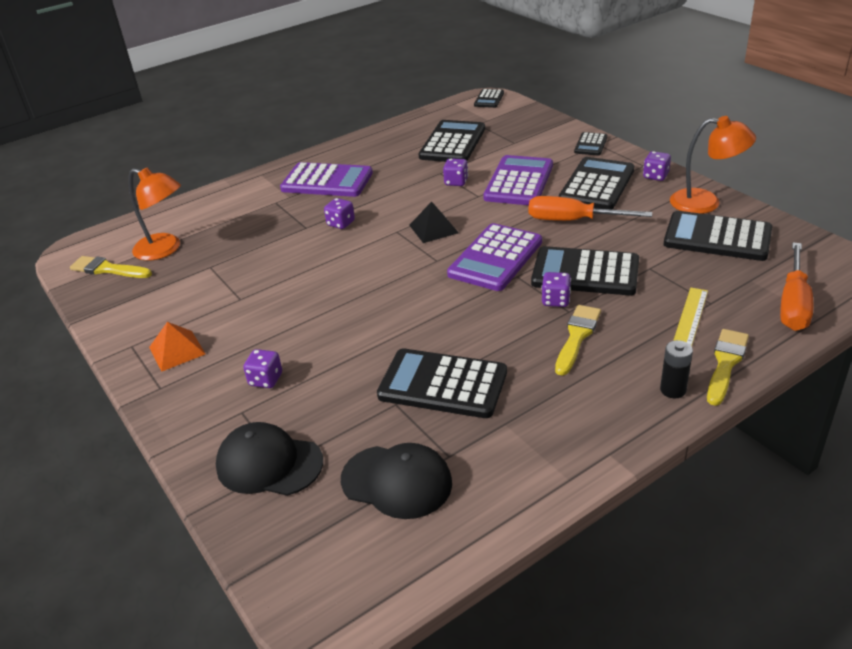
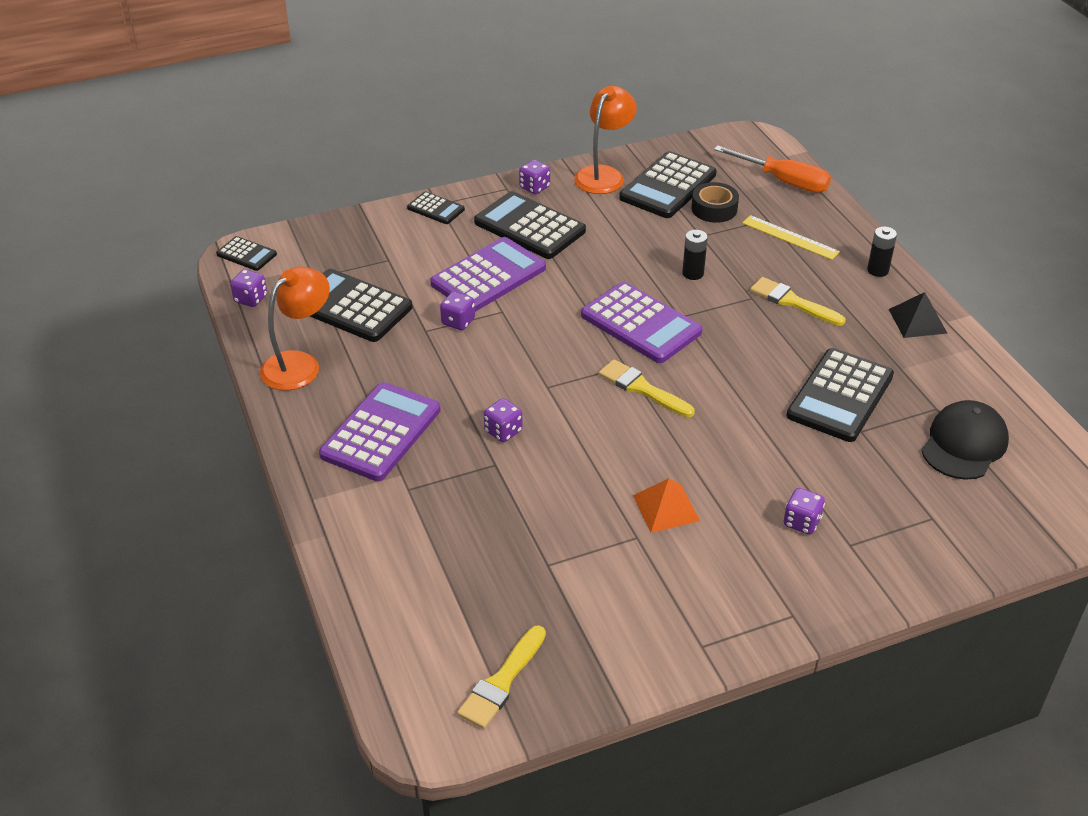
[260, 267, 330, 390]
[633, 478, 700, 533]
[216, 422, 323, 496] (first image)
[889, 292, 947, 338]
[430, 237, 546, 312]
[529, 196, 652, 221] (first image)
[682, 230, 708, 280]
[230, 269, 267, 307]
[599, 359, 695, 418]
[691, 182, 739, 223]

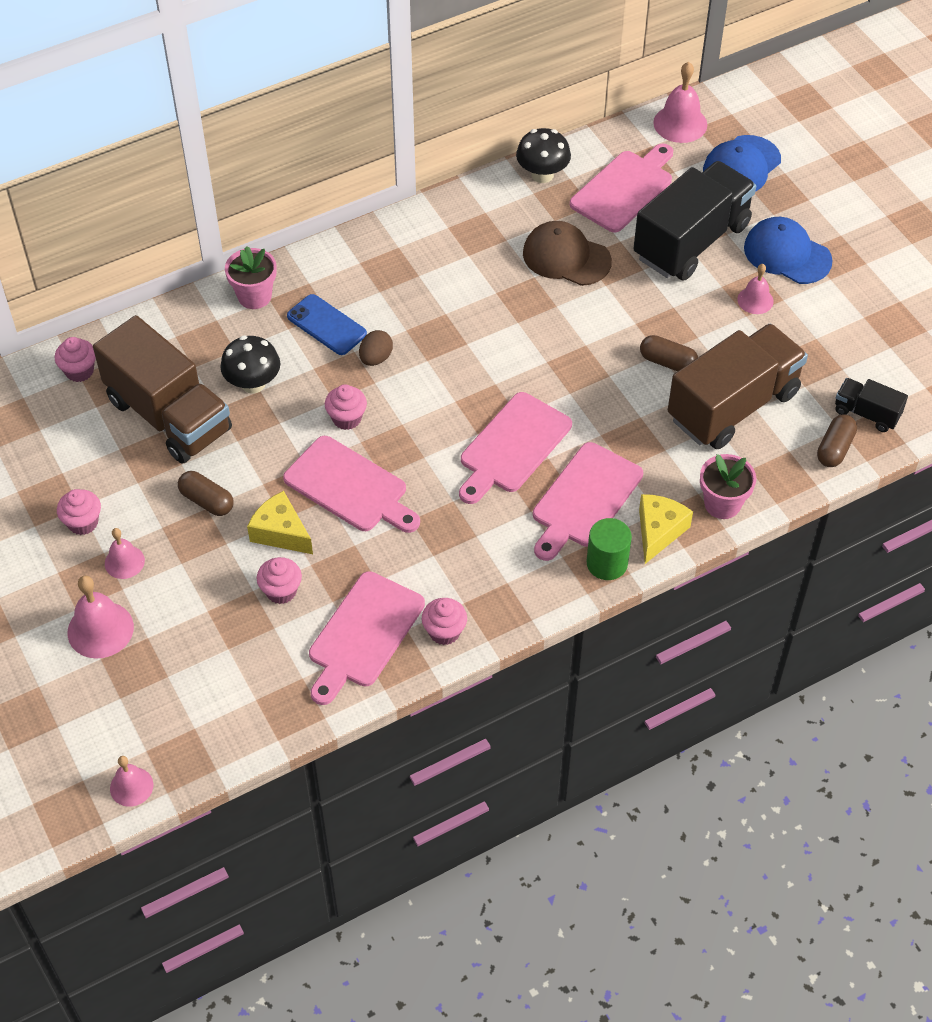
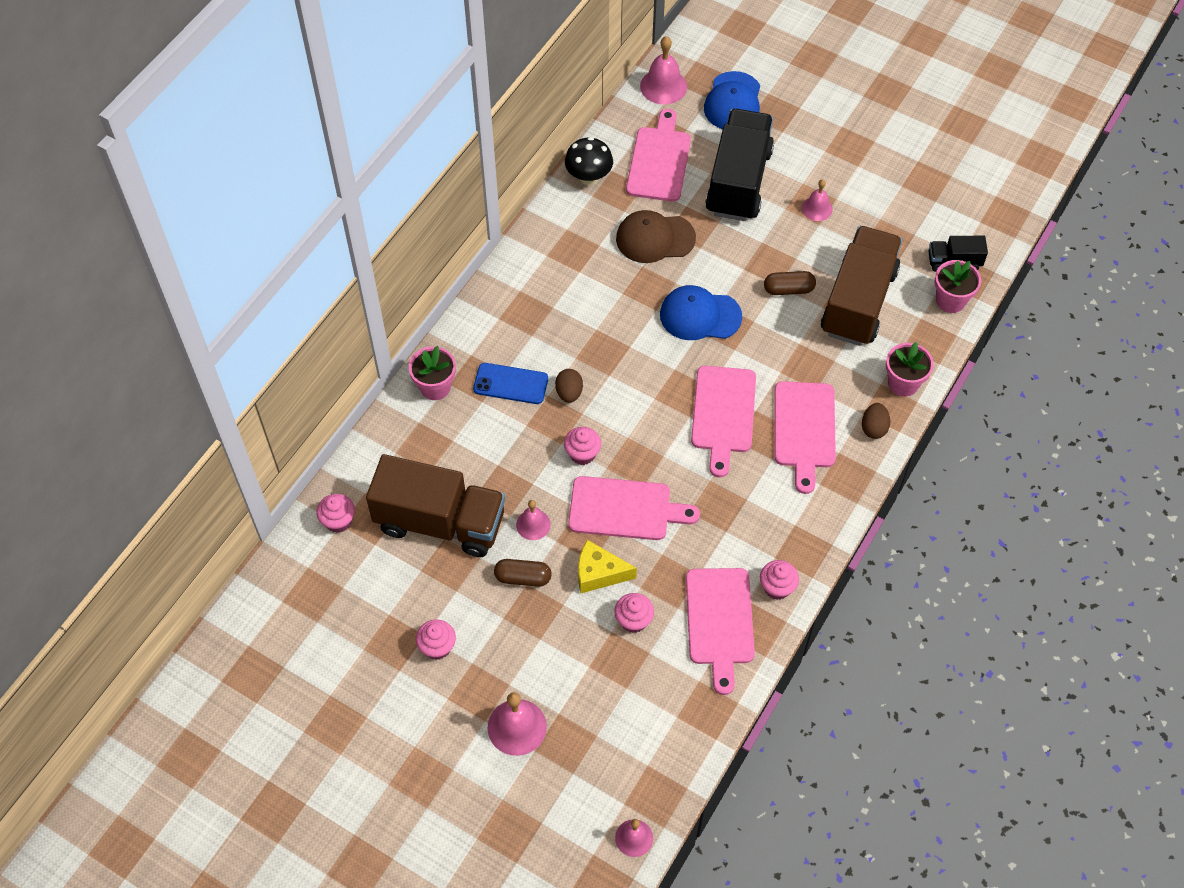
[516, 500, 551, 540]
[220, 336, 280, 393] (first image)
[587, 518, 632, 580] (first image)
[862, 403, 890, 439]
[660, 285, 742, 340]
[935, 260, 981, 313]

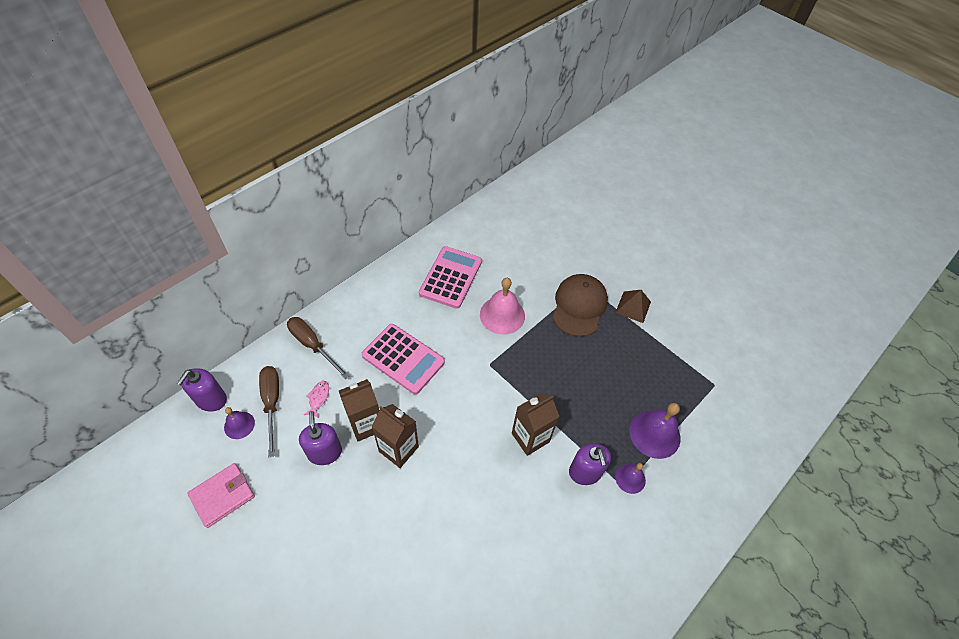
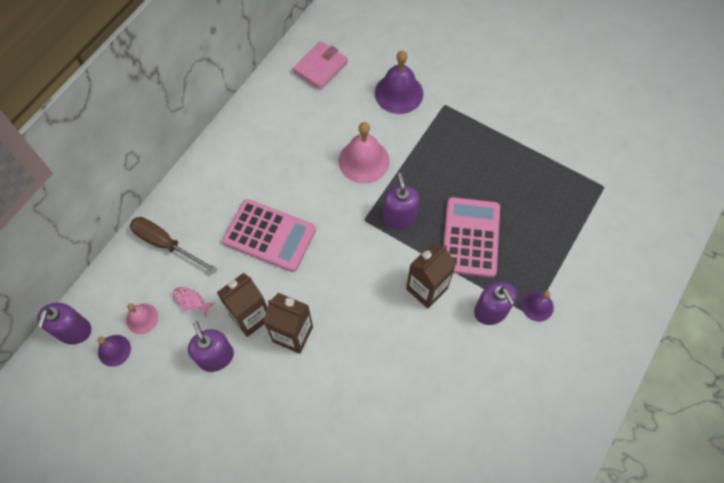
[293, 41, 348, 90]
[126, 303, 158, 334]
[172, 287, 215, 317]
[443, 197, 500, 278]
[553, 274, 608, 337] (first image)
[615, 290, 651, 323] (first image)
[375, 51, 423, 114]
[383, 173, 420, 230]

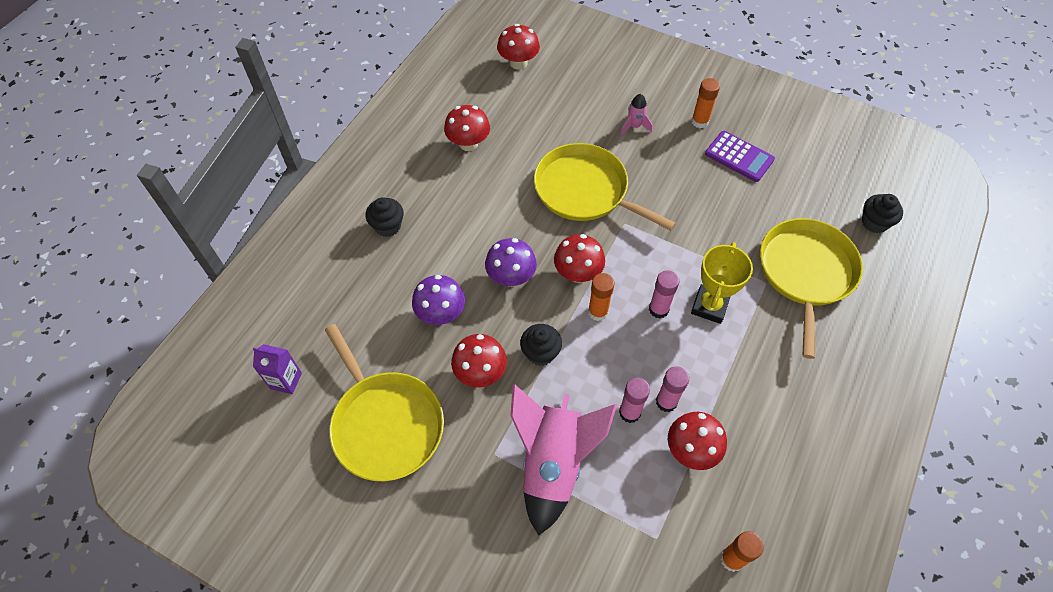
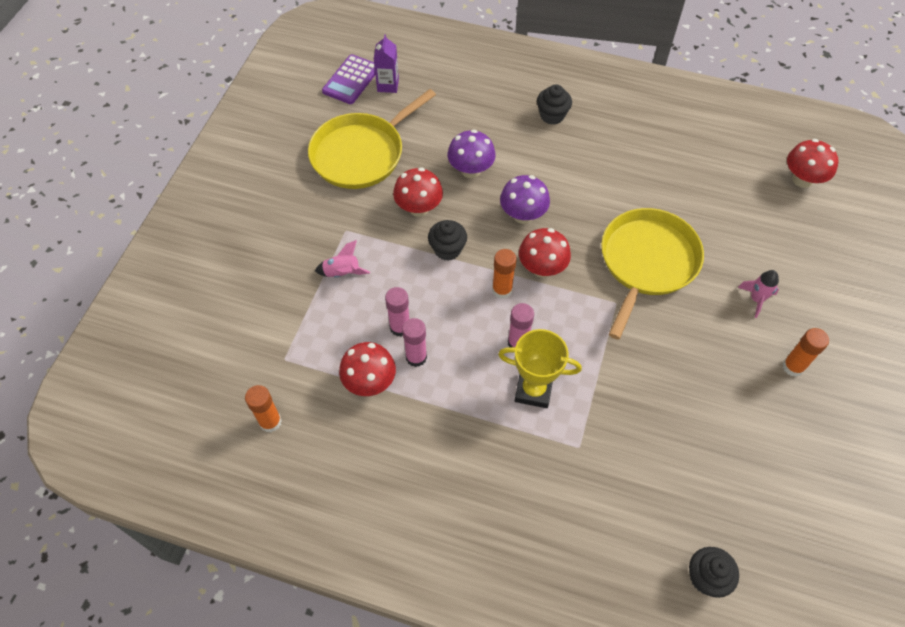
[444, 105, 490, 151] (first image)
[315, 240, 370, 278]
[322, 54, 375, 104]
[760, 218, 863, 359] (first image)

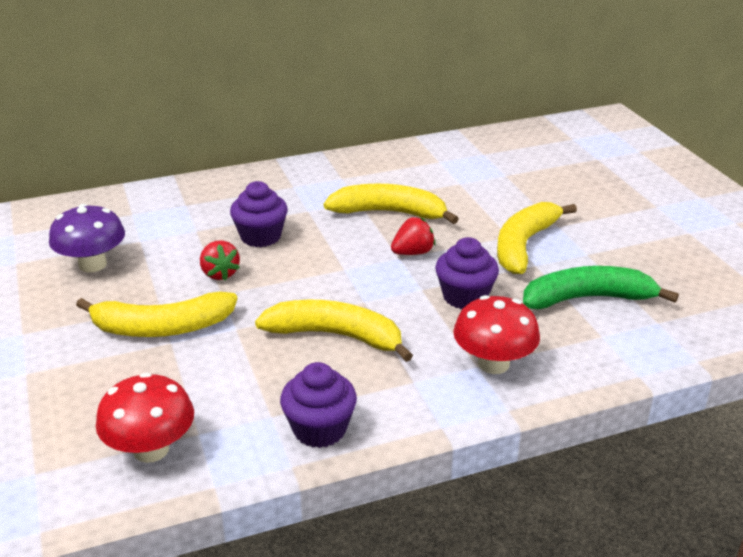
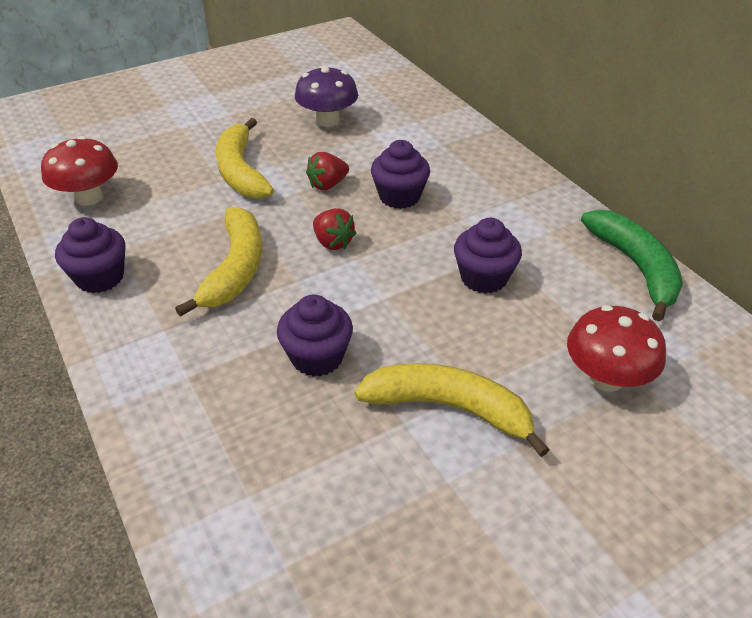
[454, 218, 522, 294]
[313, 208, 357, 250]
[567, 305, 666, 392]
[581, 210, 683, 322]

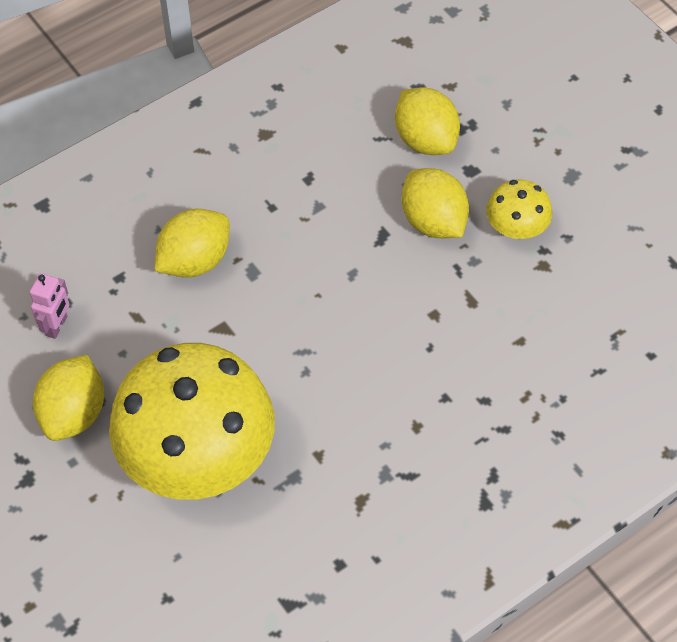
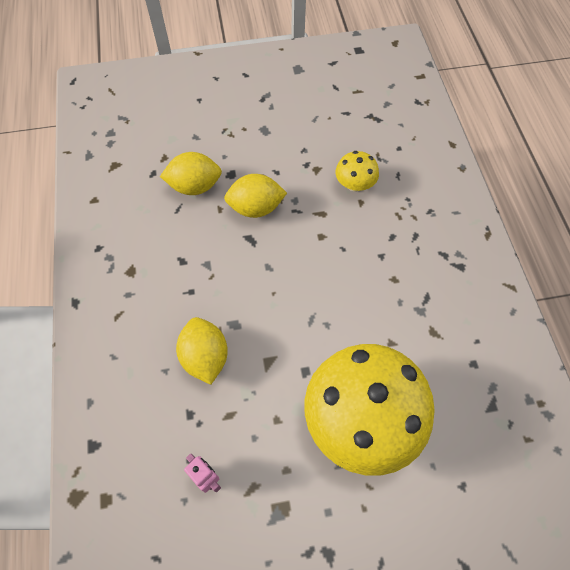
[33, 355, 104, 441] (first image)
[335, 151, 379, 192]

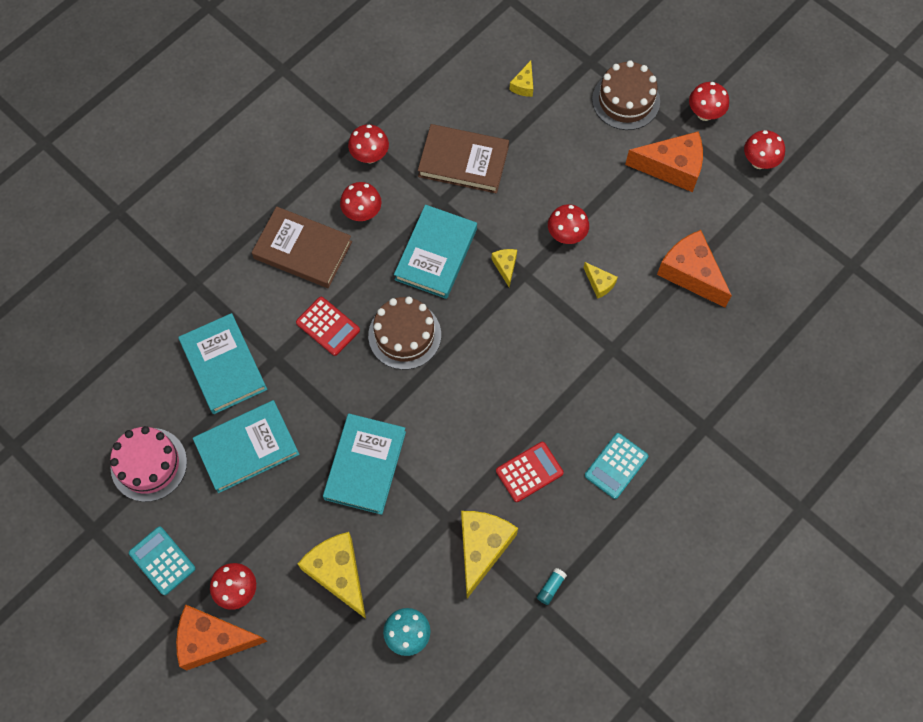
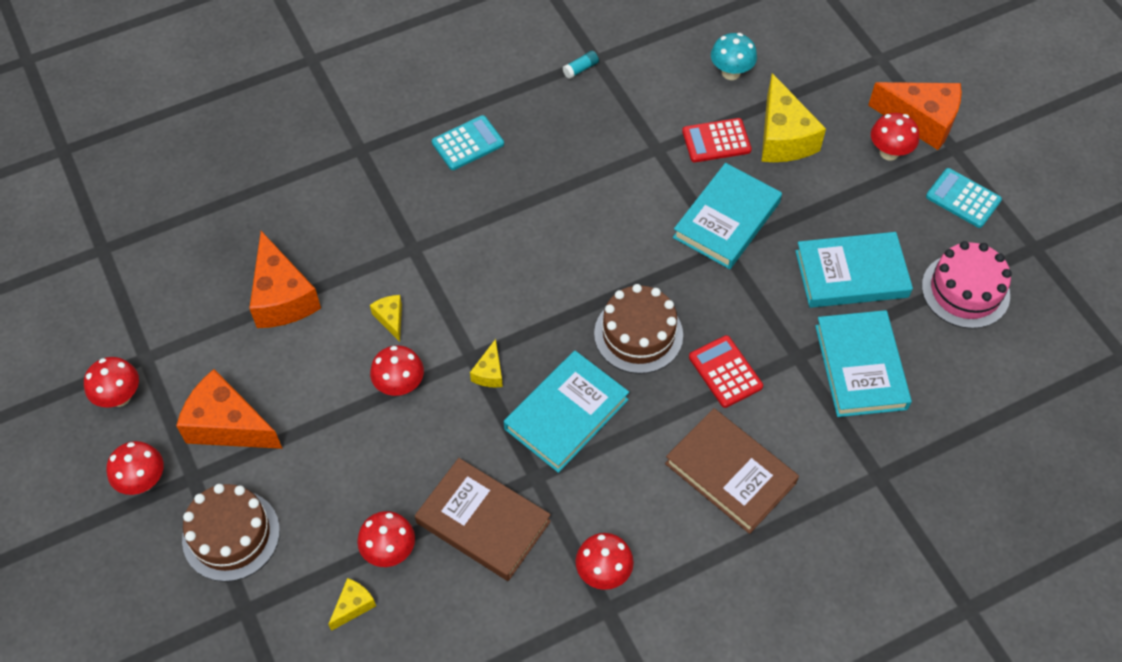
[926, 168, 1002, 228]
[357, 511, 415, 567]
[461, 511, 518, 598] (first image)
[682, 118, 752, 162]

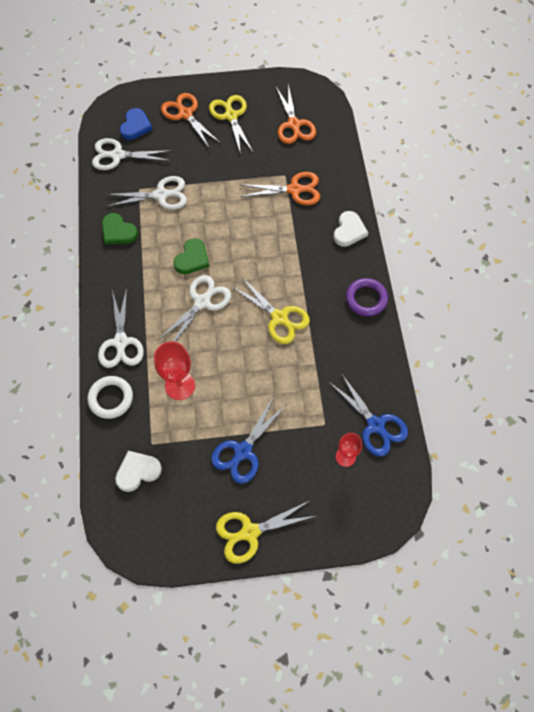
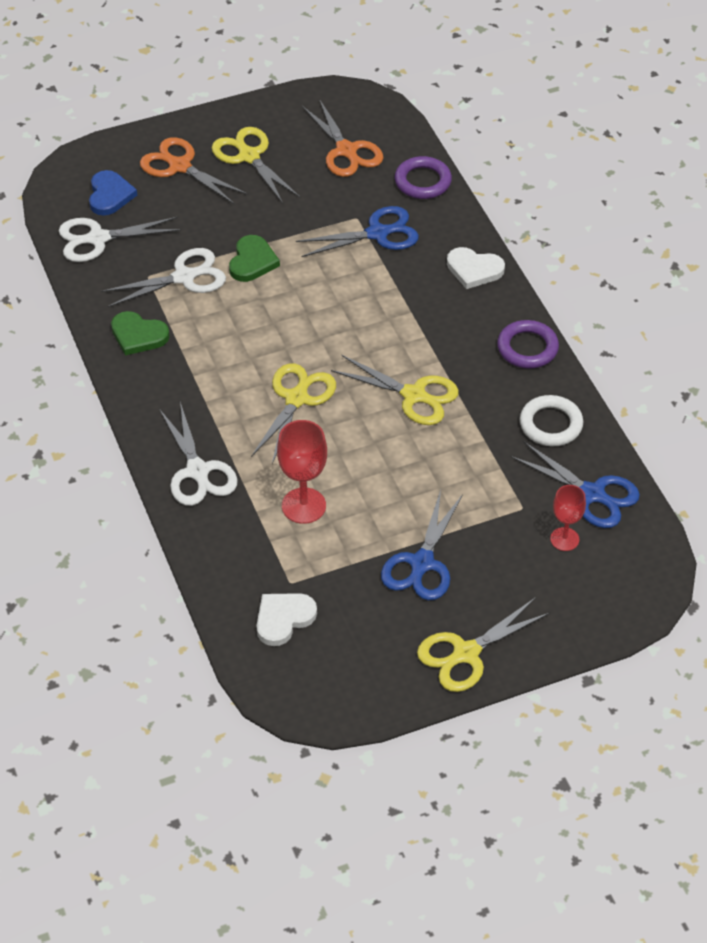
[520, 395, 583, 446]
[251, 363, 336, 464]
[229, 235, 280, 282]
[296, 206, 419, 257]
[447, 247, 505, 289]
[395, 156, 452, 199]

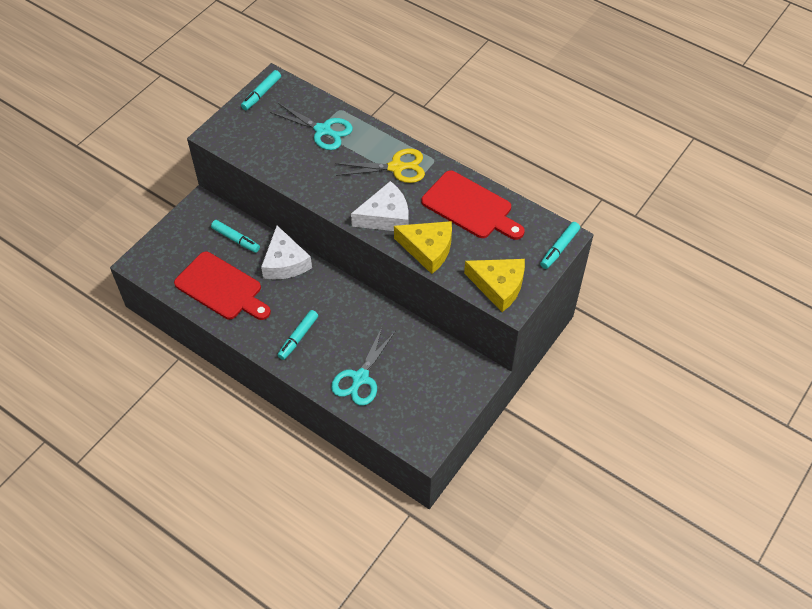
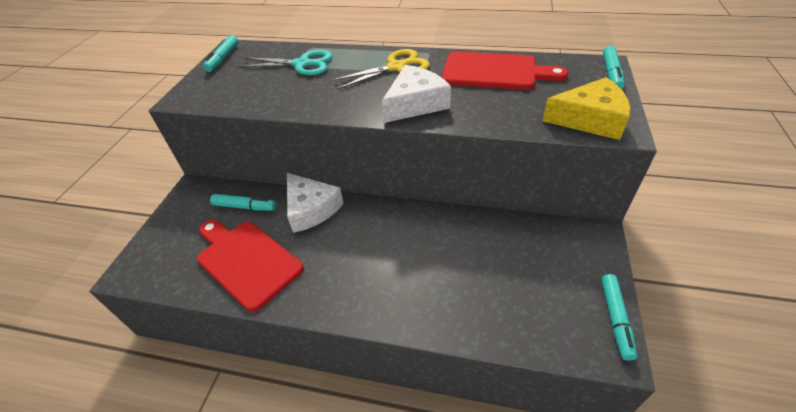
[197, 220, 304, 312]
[601, 274, 637, 361]
[331, 326, 396, 406] (first image)
[394, 221, 452, 274] (first image)

